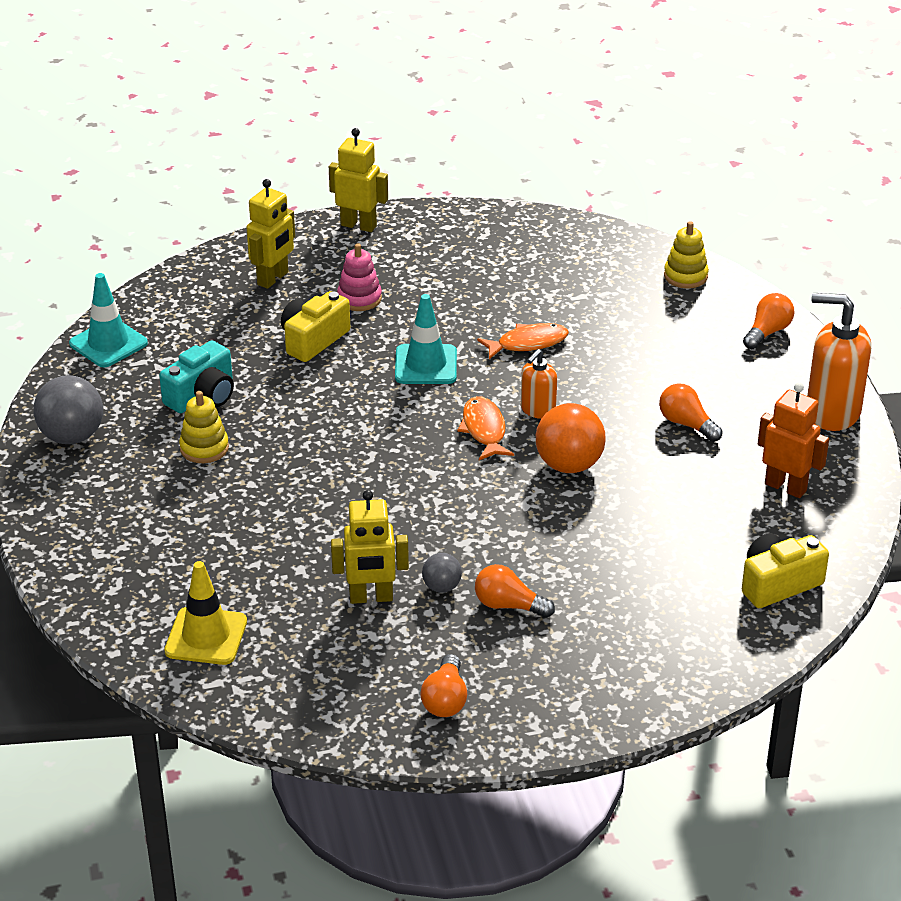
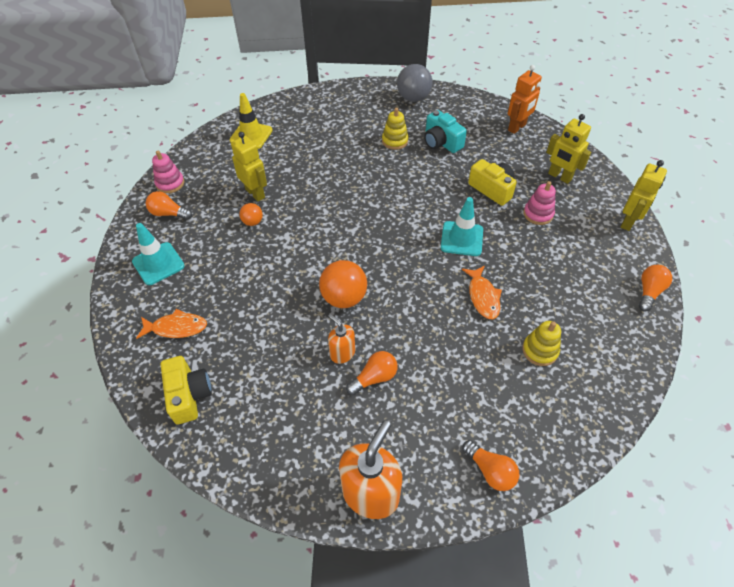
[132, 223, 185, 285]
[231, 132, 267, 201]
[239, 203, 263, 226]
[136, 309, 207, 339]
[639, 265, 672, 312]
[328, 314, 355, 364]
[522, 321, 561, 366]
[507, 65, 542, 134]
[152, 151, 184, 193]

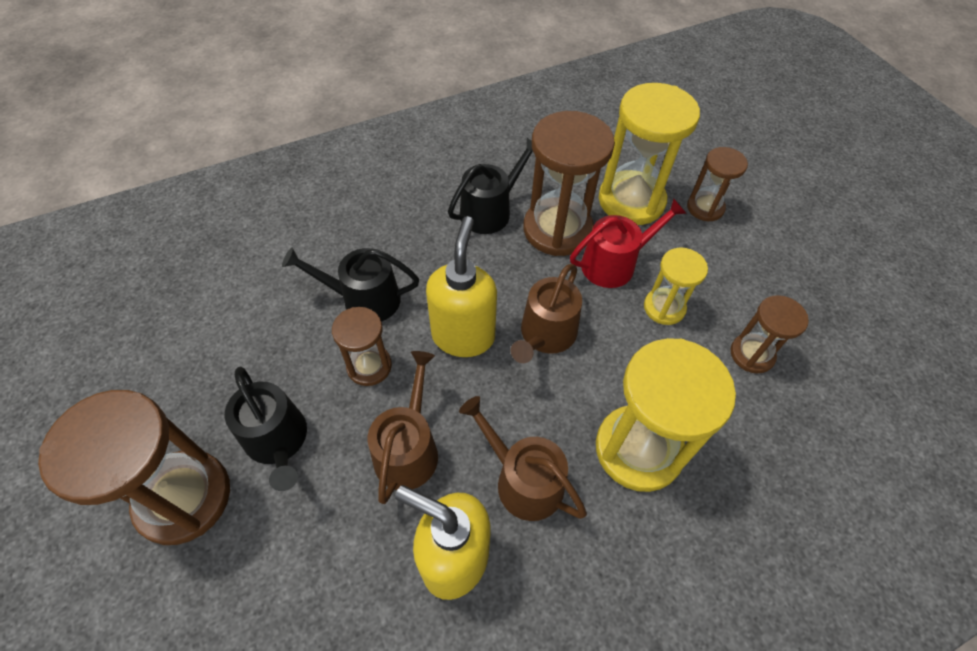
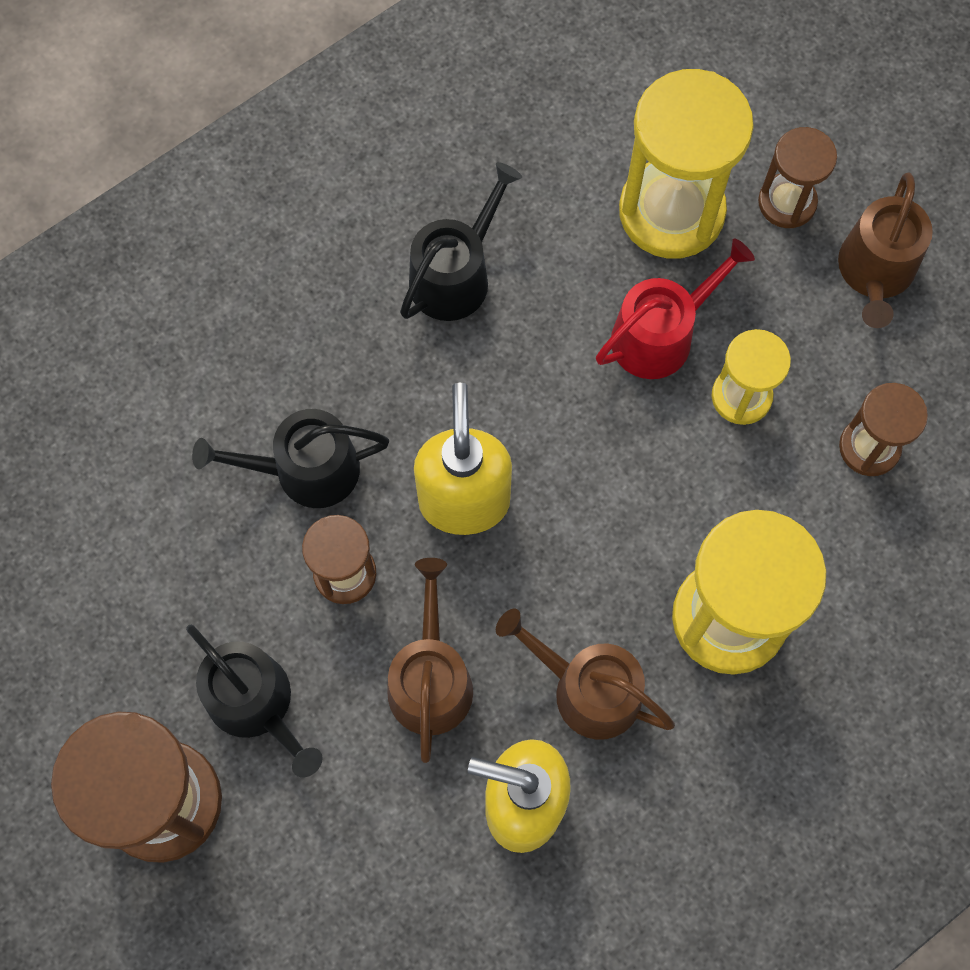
[838, 172, 933, 328]
[523, 111, 615, 256] (first image)

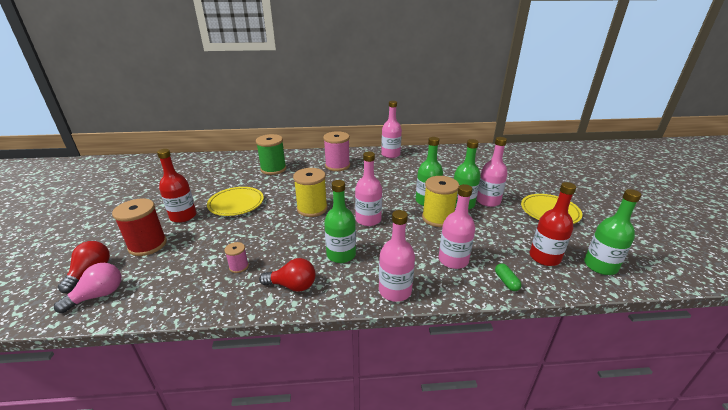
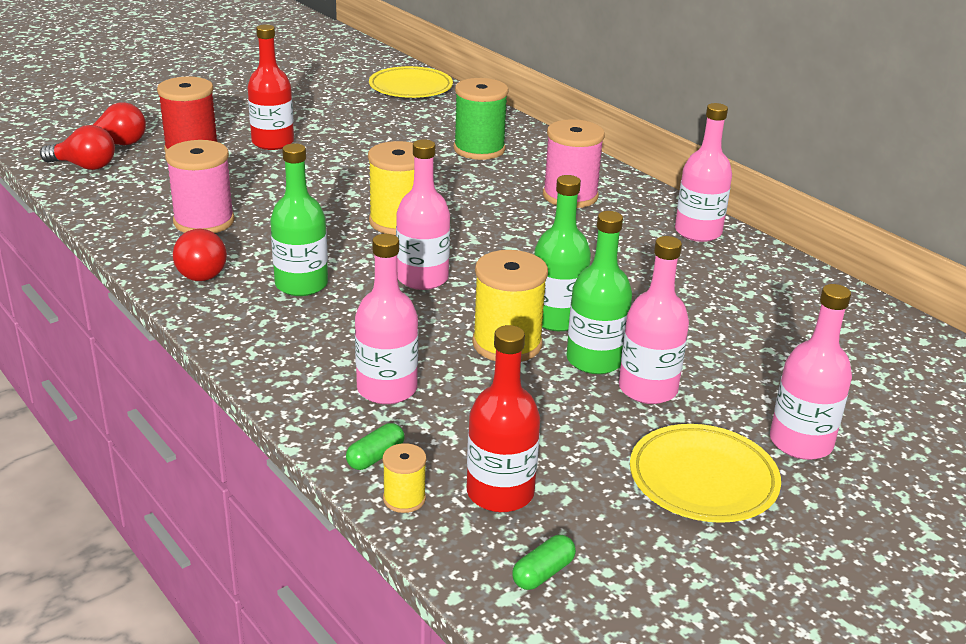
[40, 125, 115, 170]
[369, 66, 453, 98]
[165, 140, 235, 233]
[770, 284, 852, 460]
[512, 535, 576, 590]
[383, 443, 426, 513]

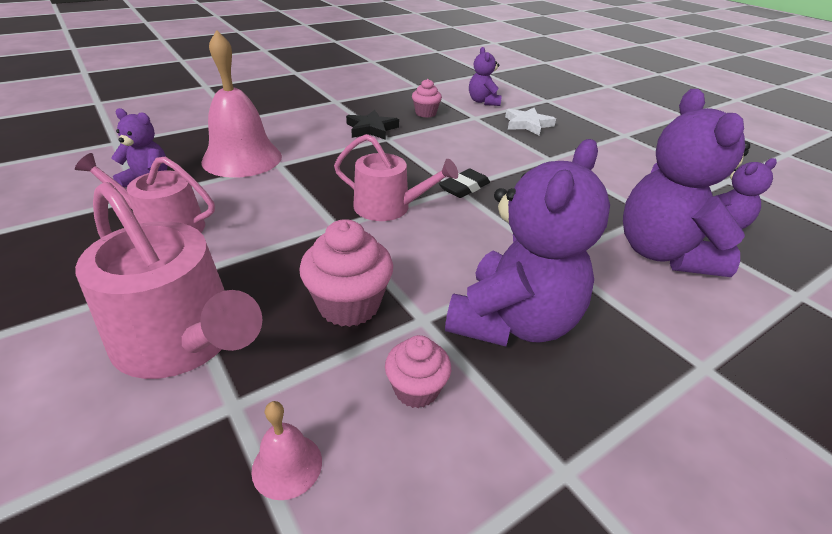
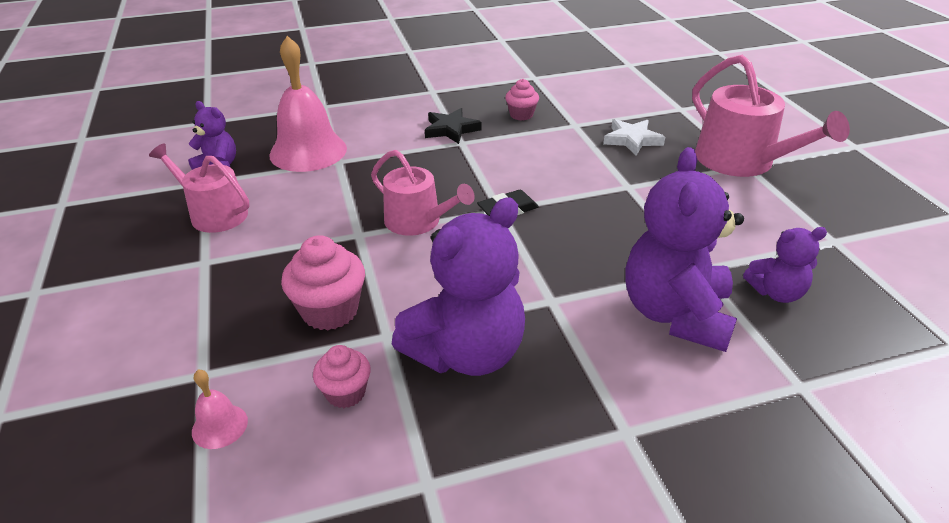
[692, 54, 850, 177]
[469, 47, 502, 106] (first image)

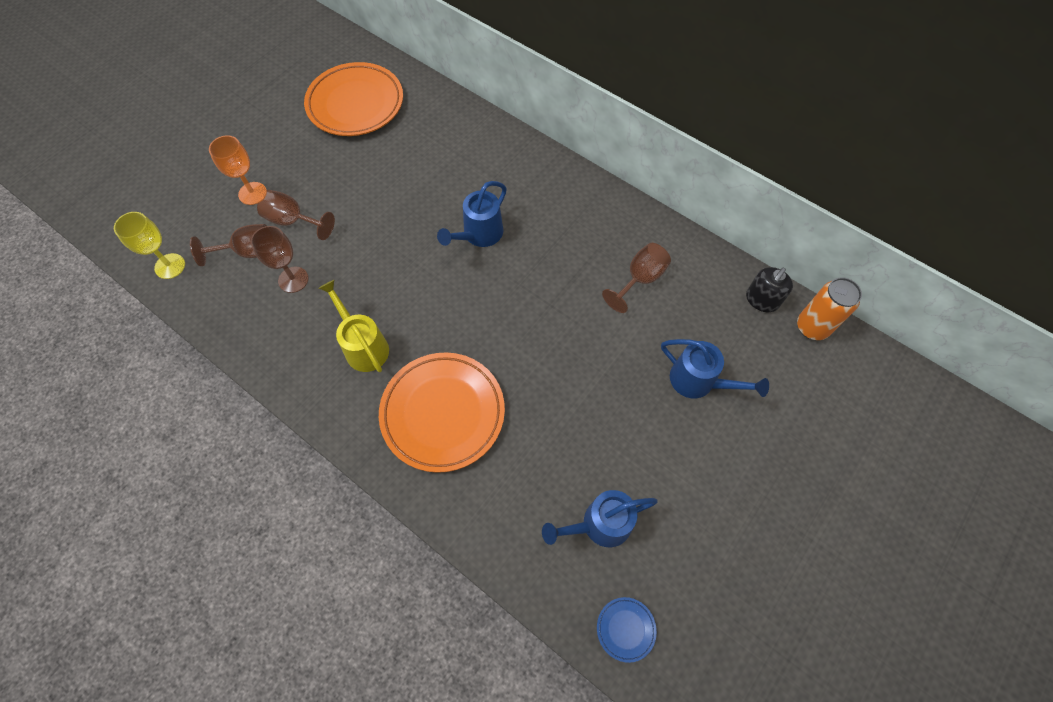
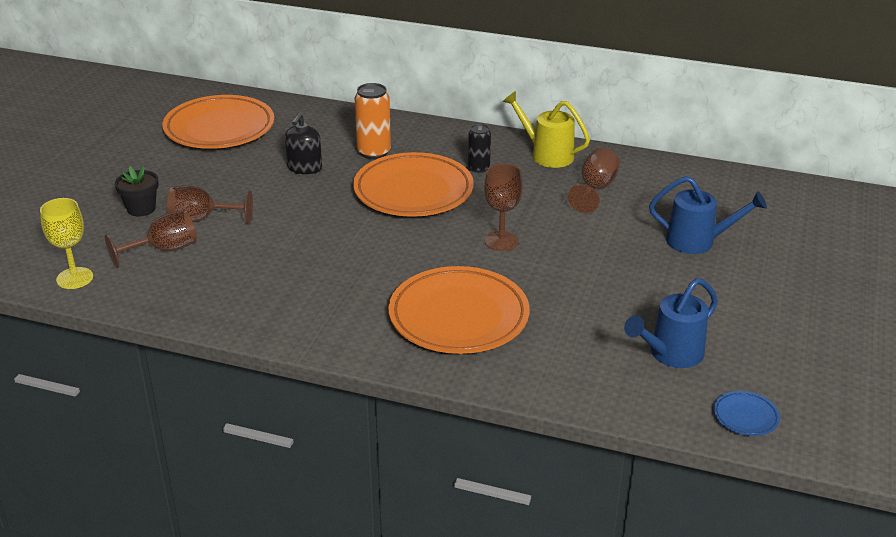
[115, 166, 159, 216]
[484, 164, 523, 251]
[503, 91, 590, 168]
[353, 152, 474, 217]
[285, 113, 322, 174]
[355, 83, 391, 160]
[468, 124, 491, 173]

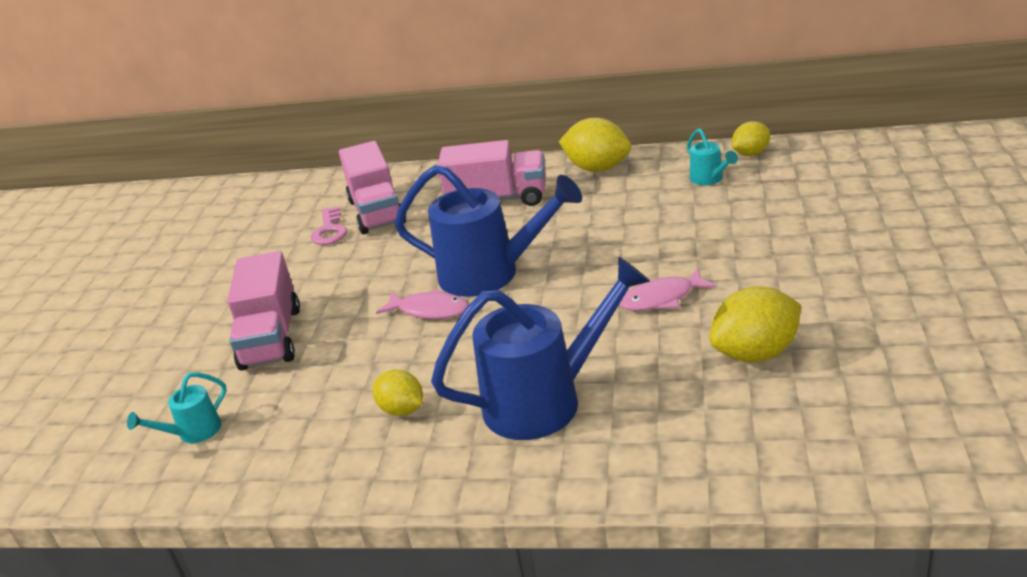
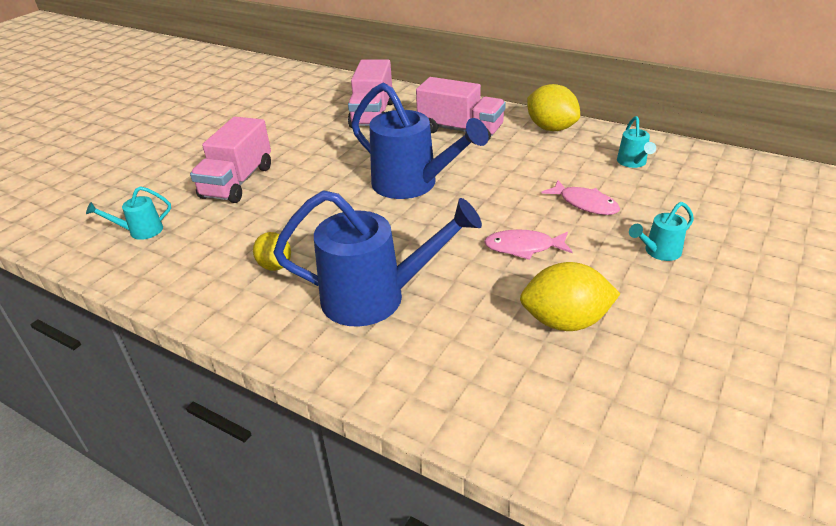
[311, 206, 347, 245] (first image)
[541, 180, 620, 215]
[732, 121, 770, 156] (first image)
[629, 202, 694, 261]

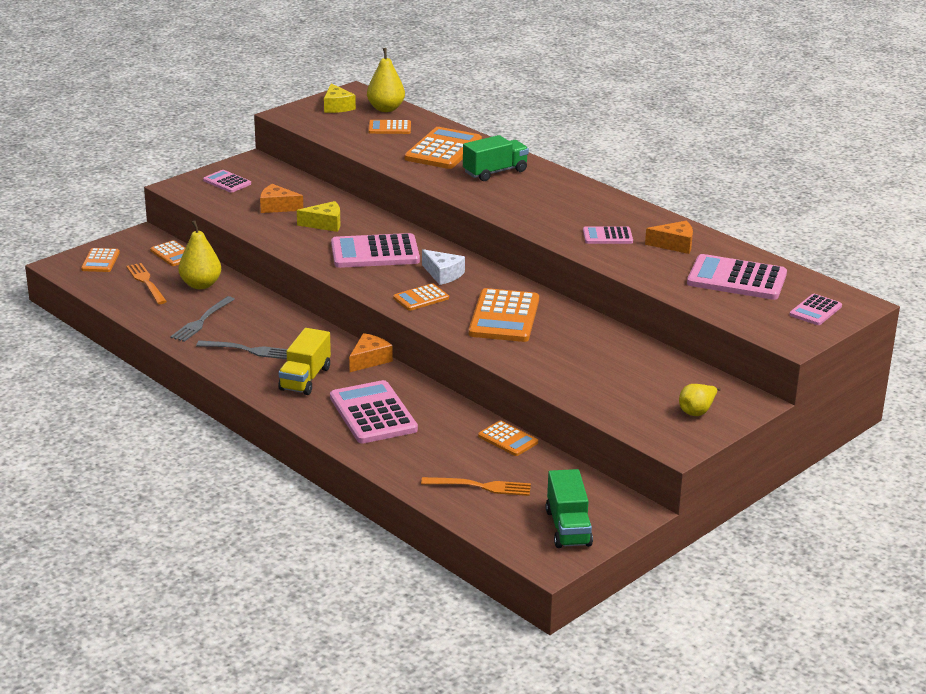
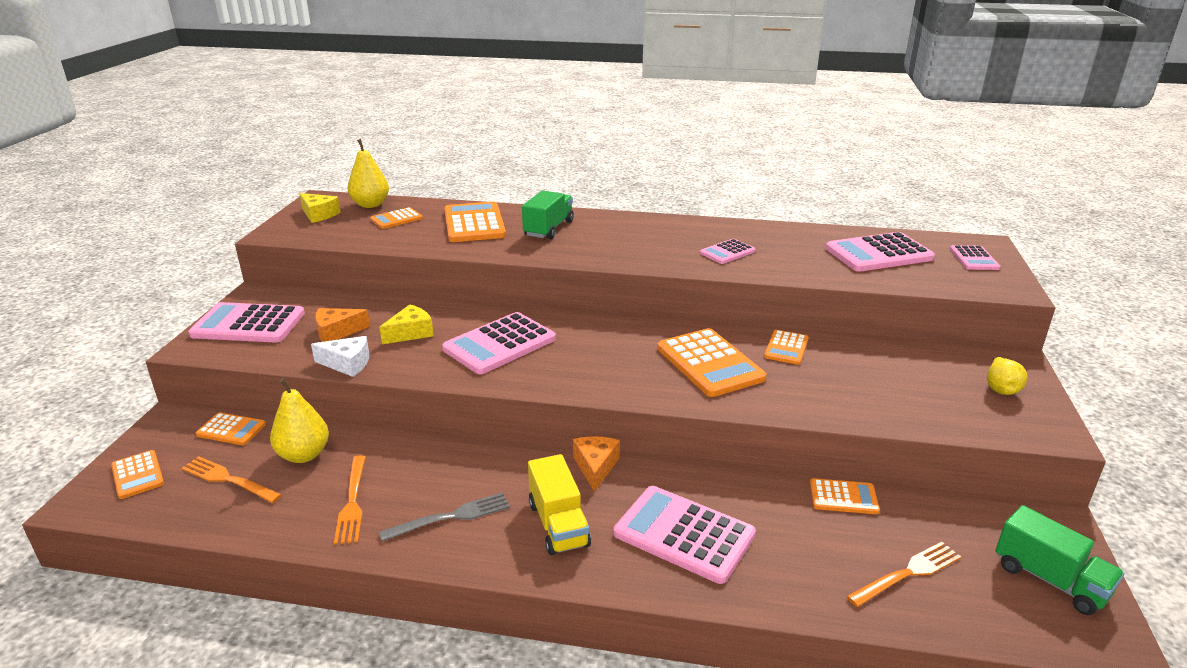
[334, 455, 366, 545]
[188, 302, 305, 343]
[764, 330, 809, 365]
[311, 336, 369, 377]
[645, 221, 693, 254] (first image)

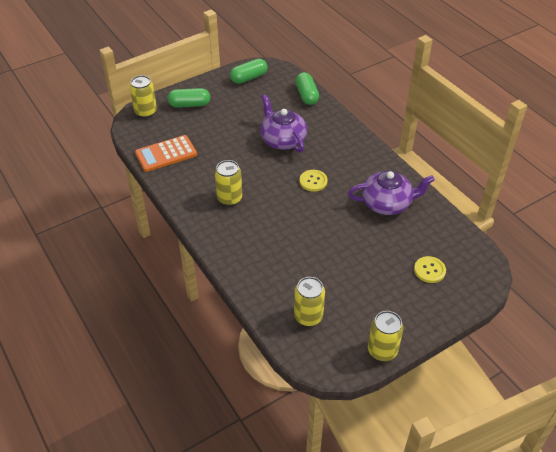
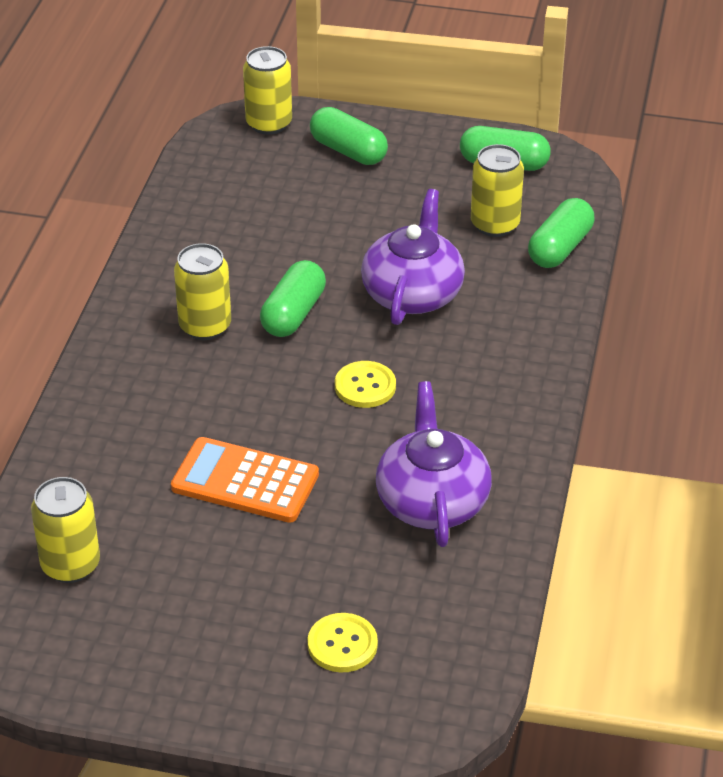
[171, 437, 319, 523]
[376, 381, 492, 547]
[471, 144, 524, 237]
[260, 260, 326, 337]

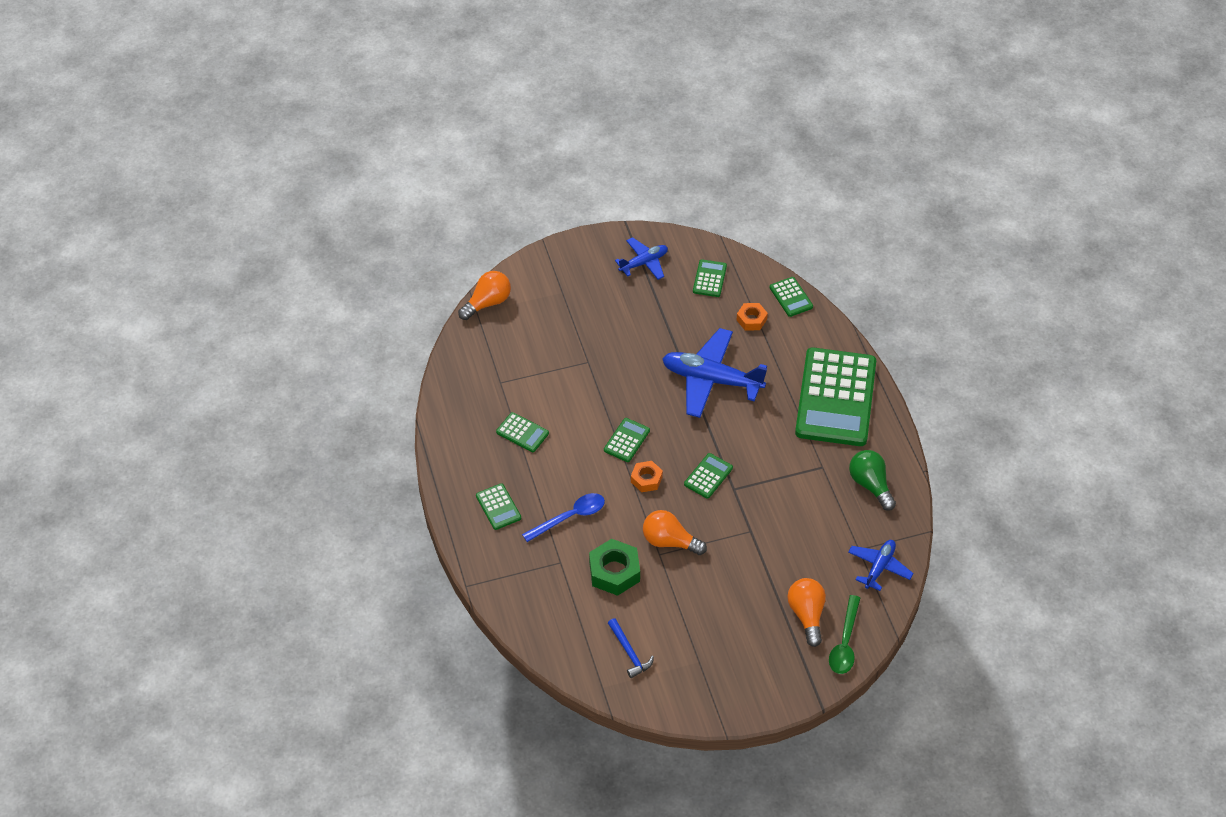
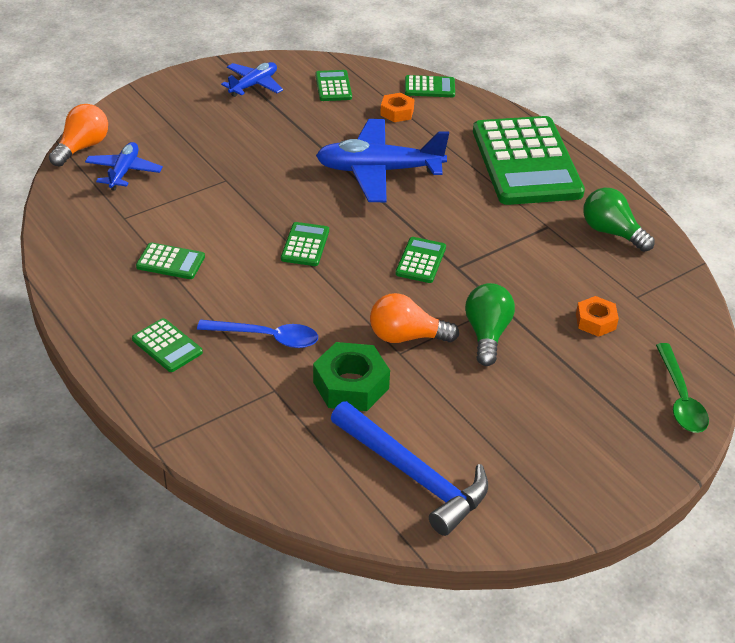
[197, 320, 318, 348]
[331, 401, 488, 536]
[576, 296, 619, 337]
[405, 75, 455, 97]
[788, 578, 826, 647] (first image)
[85, 142, 163, 191]
[465, 283, 515, 366]

